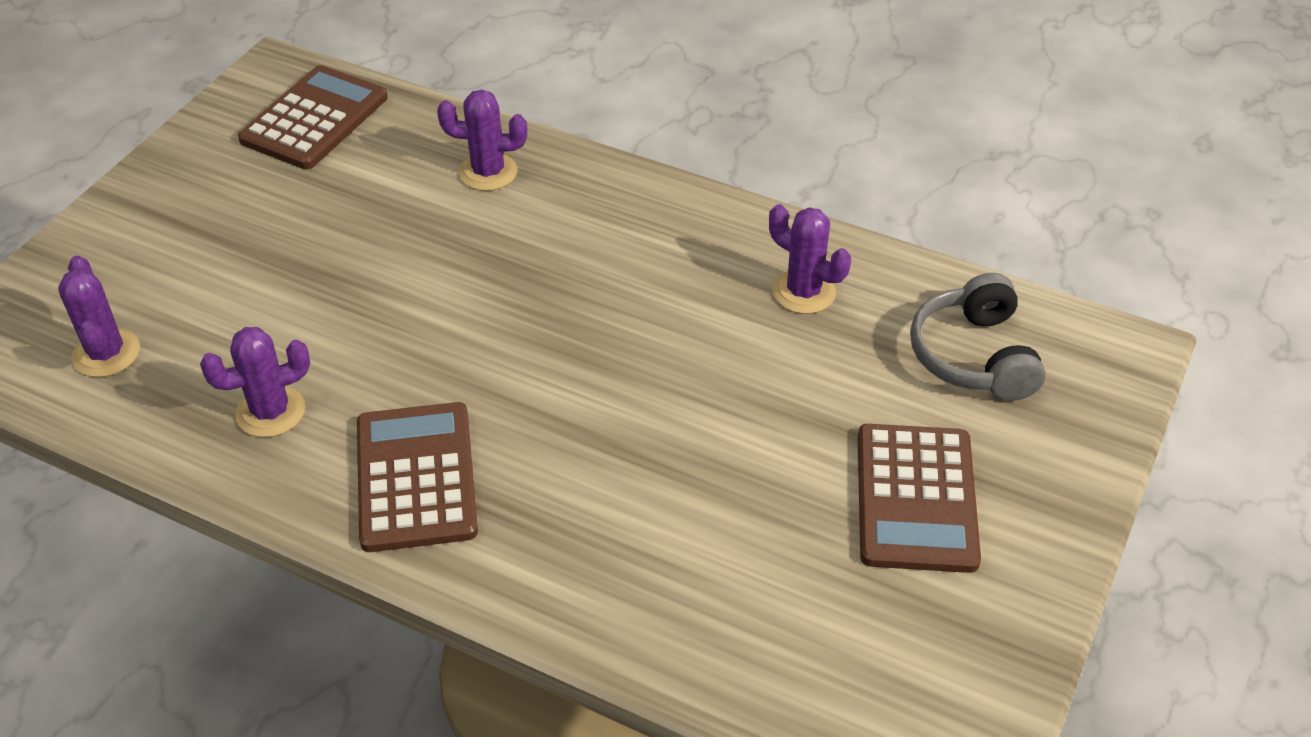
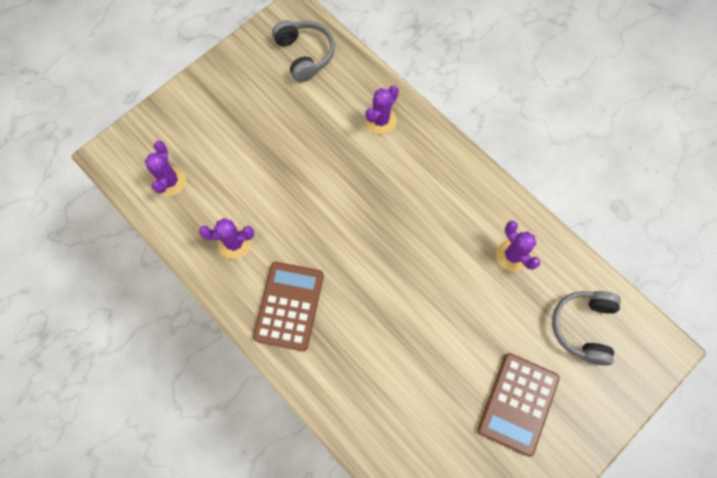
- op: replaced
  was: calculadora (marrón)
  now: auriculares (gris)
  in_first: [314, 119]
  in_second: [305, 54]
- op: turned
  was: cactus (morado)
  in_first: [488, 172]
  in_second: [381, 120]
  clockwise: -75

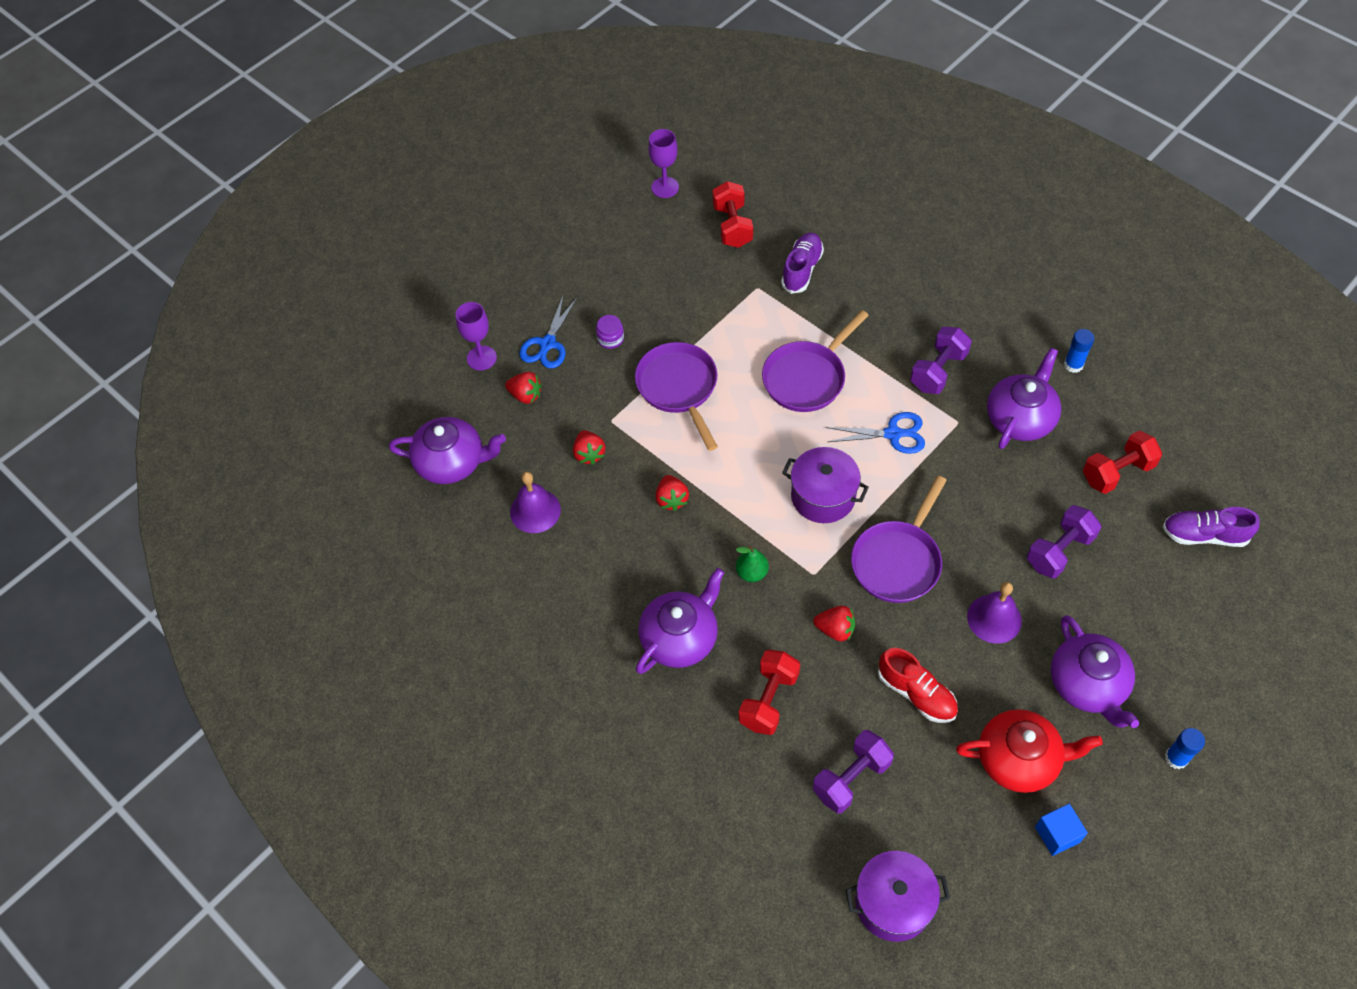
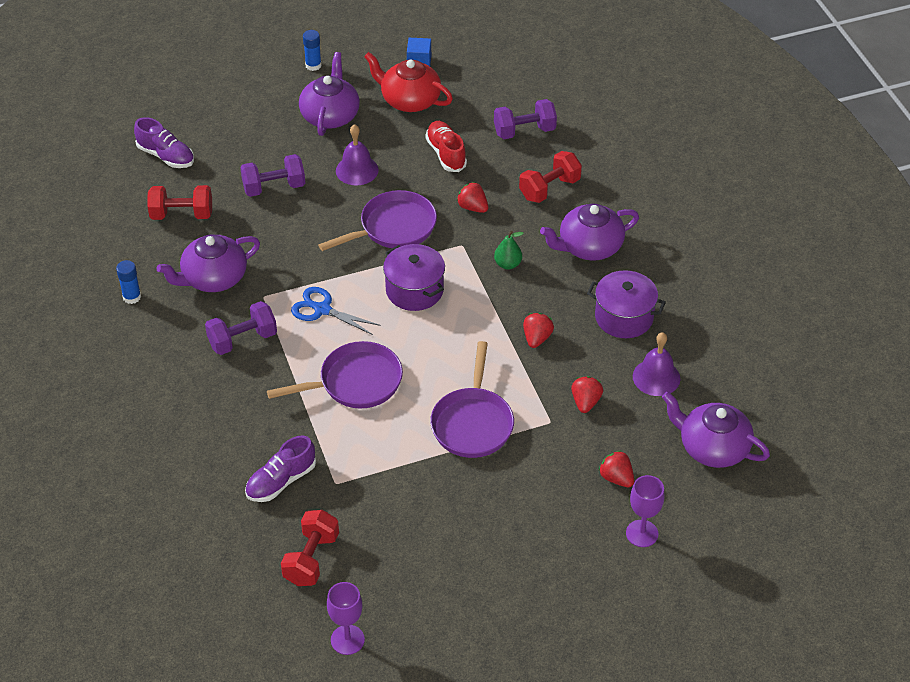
- op: removed
  was: tijeras (azul)
  in_first: [547, 344]
- op: removed
  was: tarro (morado)
  in_first: [610, 339]
- op: moved
  was: olla (morado)
  in_first: [893, 903]
  in_second: [624, 317]

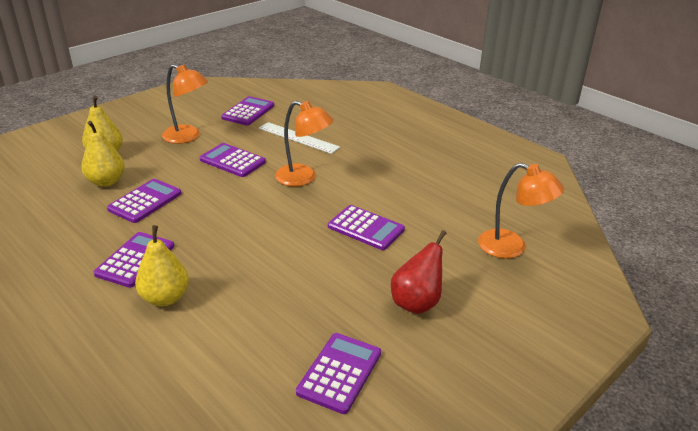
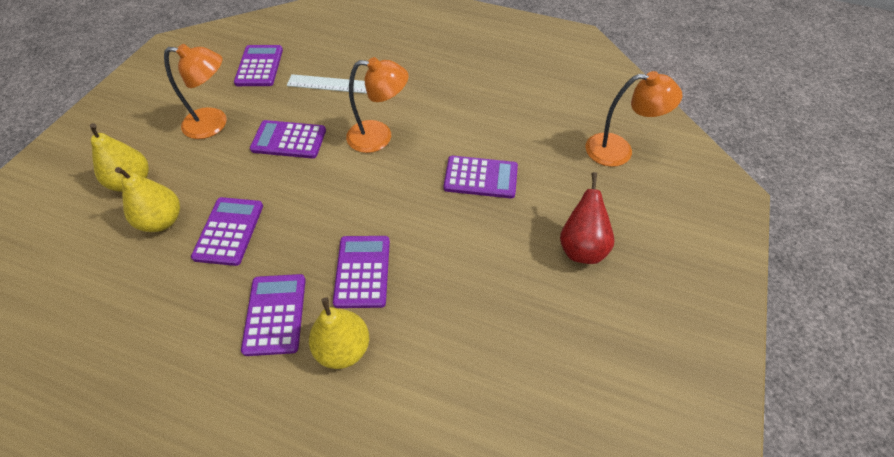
- op: moved
  was: calculadora (morado)
  in_first: [339, 373]
  in_second: [362, 271]

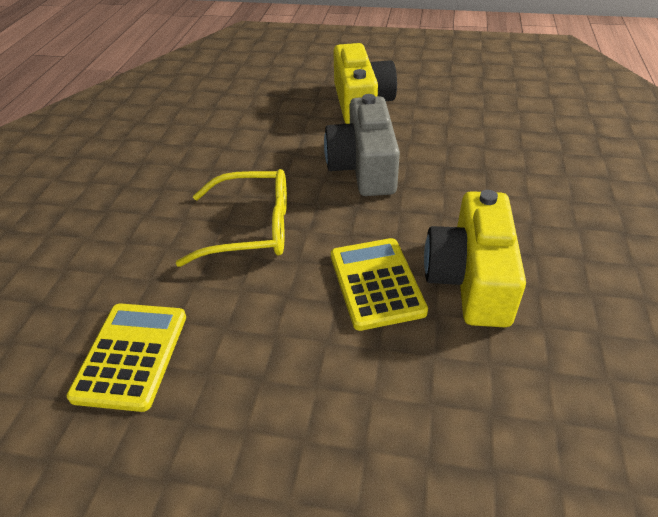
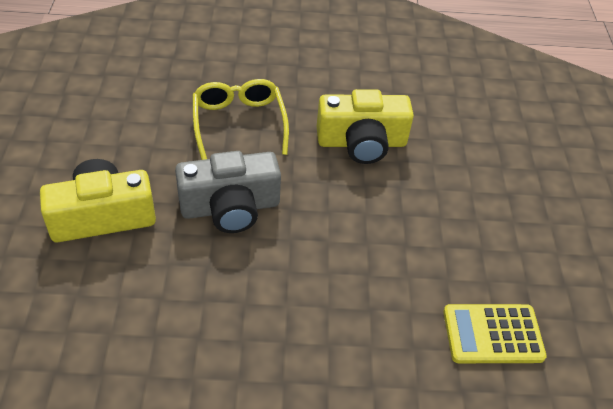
- op: moved
  was: gafas (amarillo)
  in_first: [251, 228]
  in_second: [239, 123]
- op: removed
  was: calculadora (amarillo)
  in_first: [376, 283]

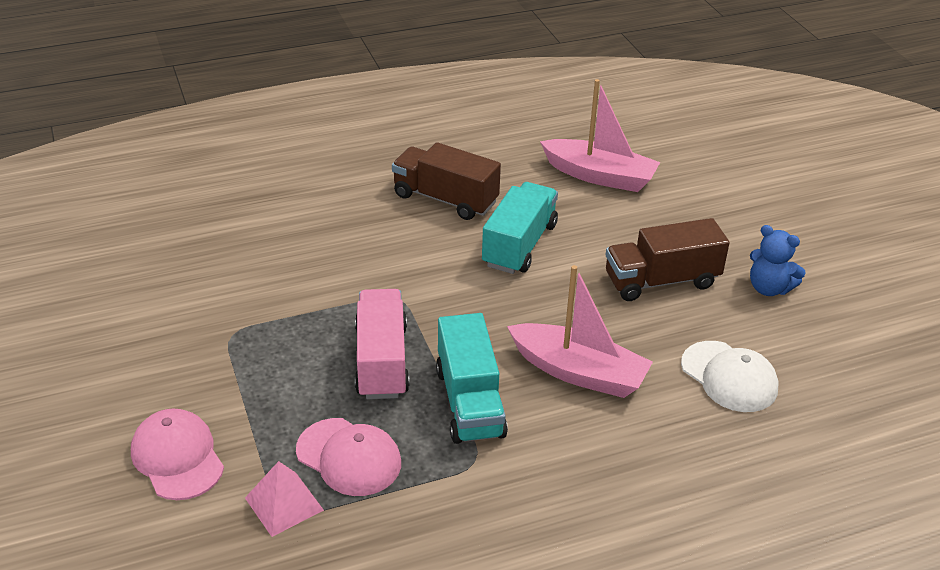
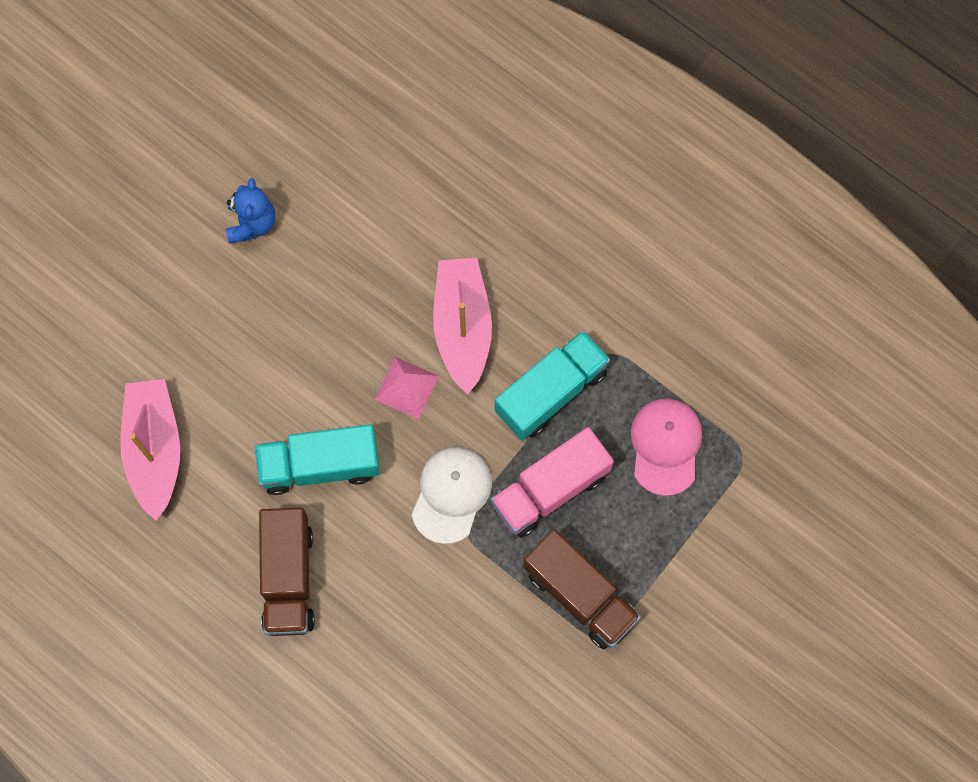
- op: removed
  was: gorra (rosa)
  in_first: [177, 457]
- op: moved
  was: pirámide (rosa)
  in_first: [284, 504]
  in_second: [406, 387]
- op: moved
  was: camión (marrón)
  in_first: [661, 281]
  in_second: [580, 595]
- op: moved
  was: gorra (blanco)
  in_first: [729, 377]
  in_second: [451, 494]

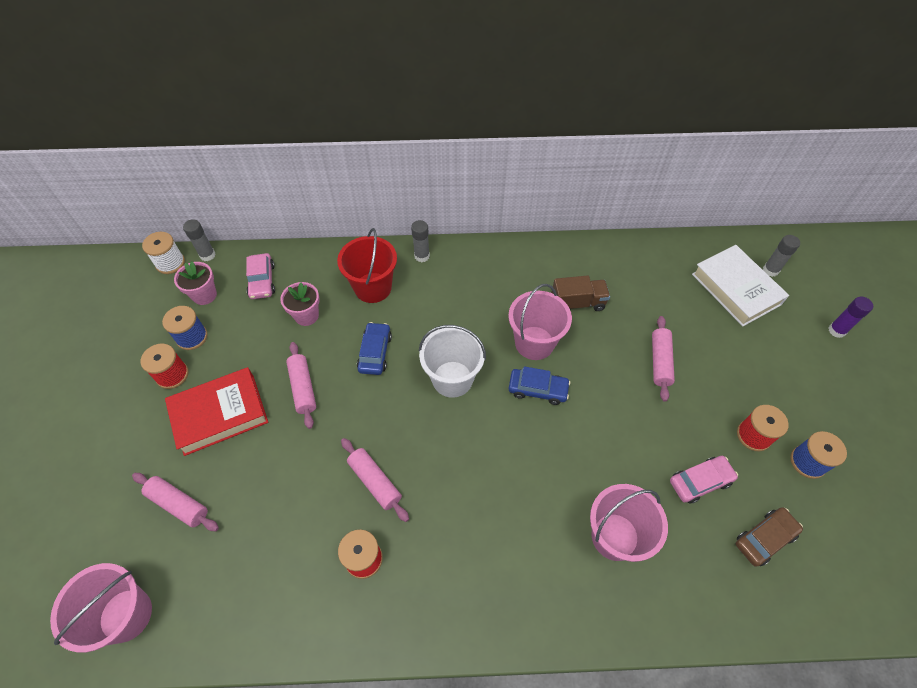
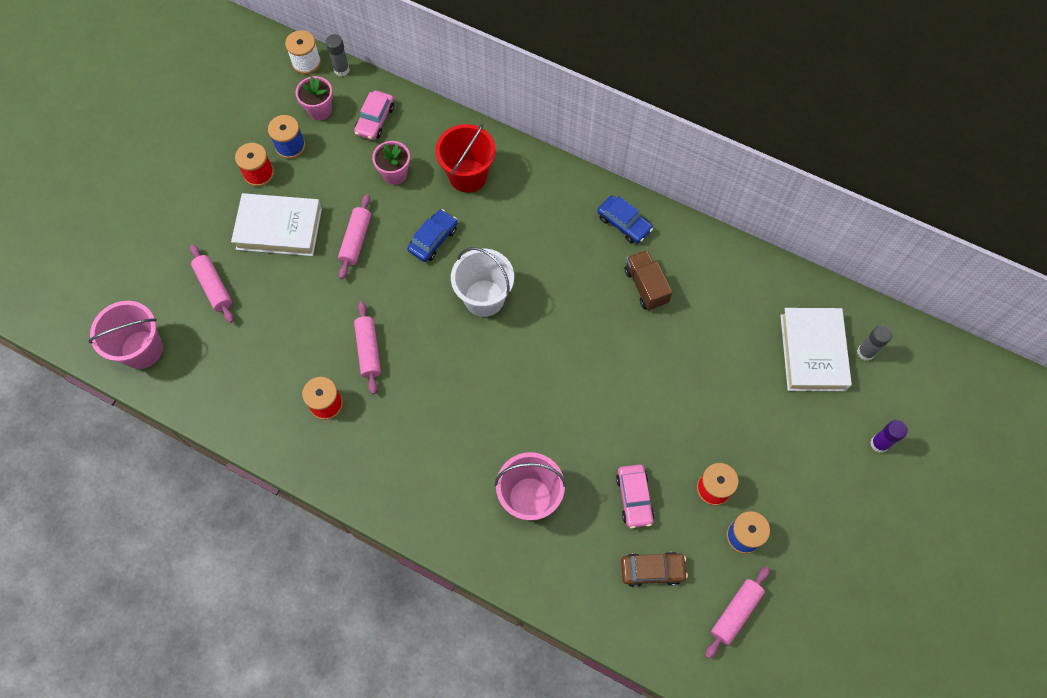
- op: recoloured
  was: libro (rojo)
  now: libro (blanco)
  in_first: [220, 414]
  in_second: [279, 228]
- op: removed
  was: barra de pegamento (gris)
  in_first: [422, 256]
- op: removed
  was: balde (rosa)
  in_first: [534, 343]
- op: moved
  was: coche (azul)
  in_first: [538, 389]
  in_second: [624, 223]
- op: turned
  was: camión (marrón)
  in_first: [577, 303]
  in_second: [645, 286]
  clockwise: -135
- op: moved
  was: rodillo (rosa)
  in_first: [660, 361]
  in_second: [735, 613]
- op: turned
  was: coche (rosa)
  in_first: [700, 481]
  in_second: [634, 498]
  clockwise: 75

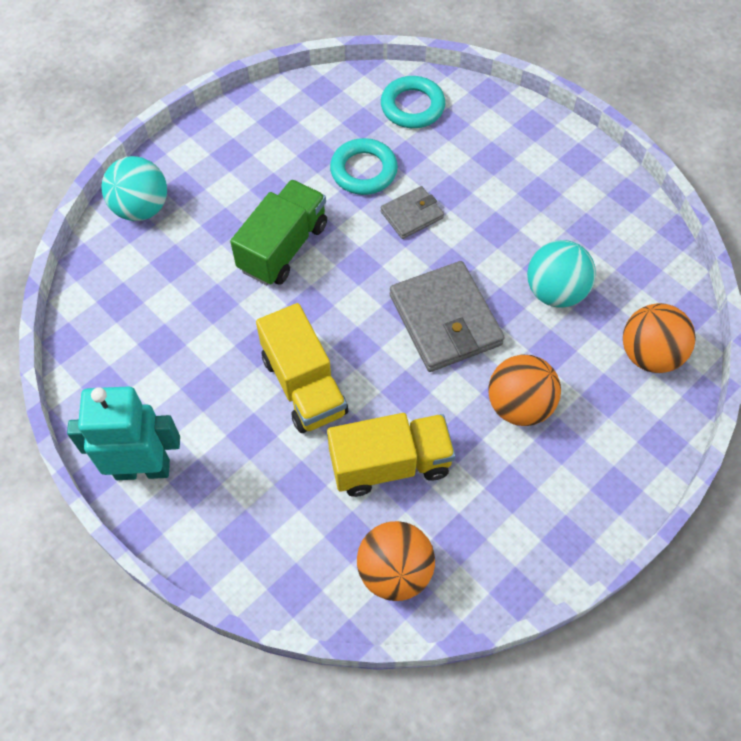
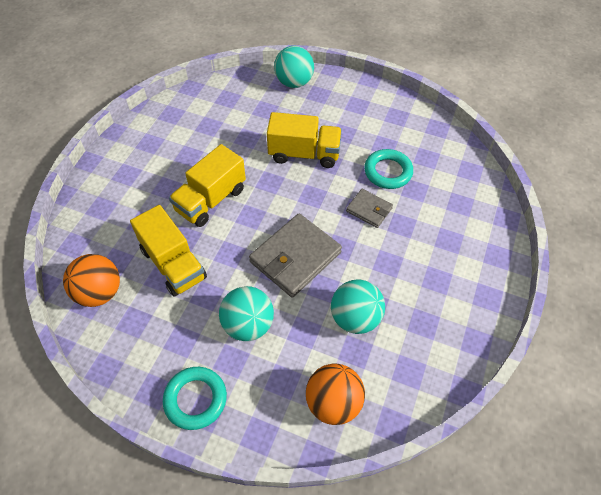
- op: removed
  was: robot (turquesa)
  in_first: [143, 468]
- op: recoloured
  was: camión (verde)
  now: camión (amarillo)
  in_first: [283, 247]
  in_second: [304, 154]
- op: moved
  was: anillo (turquesa)
  in_first: [412, 106]
  in_second: [195, 399]
- op: recoloured
  was: pelota (naranja)
  now: pelota (turquesa)
  in_first: [519, 405]
  in_second: [248, 325]

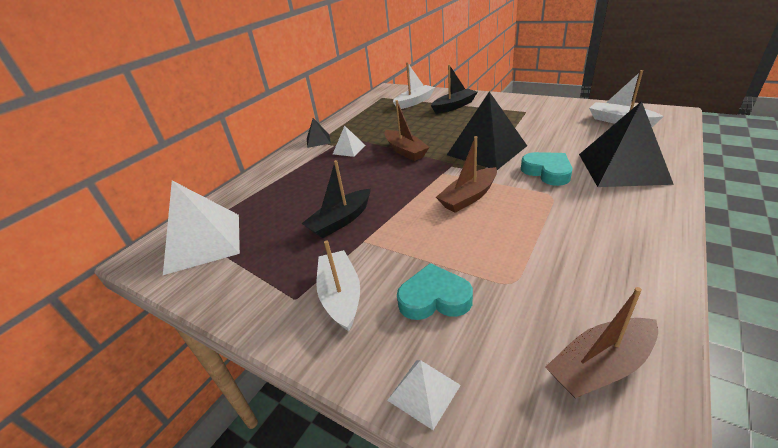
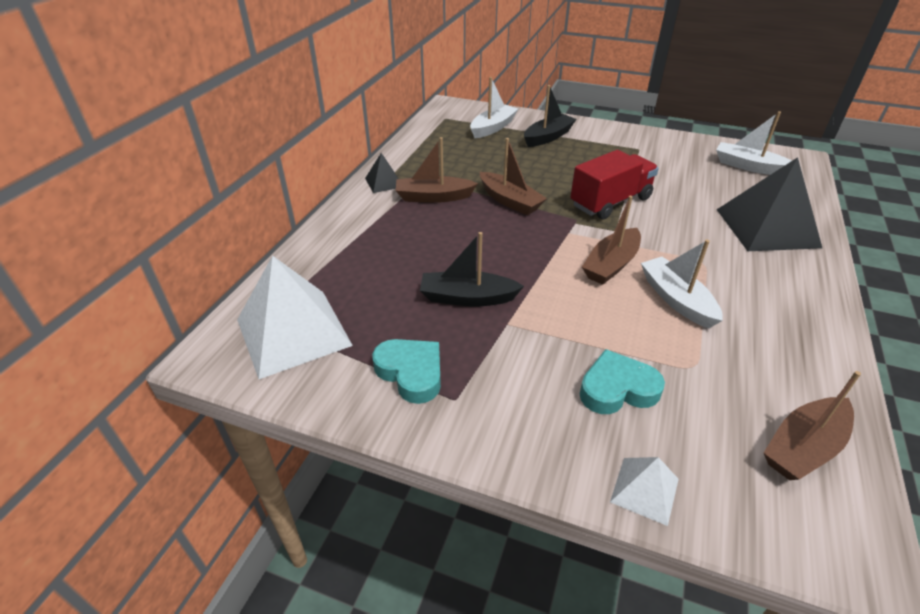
- op: turned
  was: barco (negro)
  in_first: [341, 221]
  in_second: [467, 298]
  clockwise: 60
- op: moved
  was: barco (blanco)
  in_first: [341, 296]
  in_second: [676, 299]
- op: replaced
  was: pirámide (blanco)
  now: barco (marrón)
  in_first: [349, 149]
  in_second: [433, 197]
- op: replaced
  was: pirámide (negro)
  now: camión (rojo)
  in_first: [486, 150]
  in_second: [610, 202]
- op: moved
  was: corazón (turquesa)
  in_first: [547, 172]
  in_second: [411, 373]

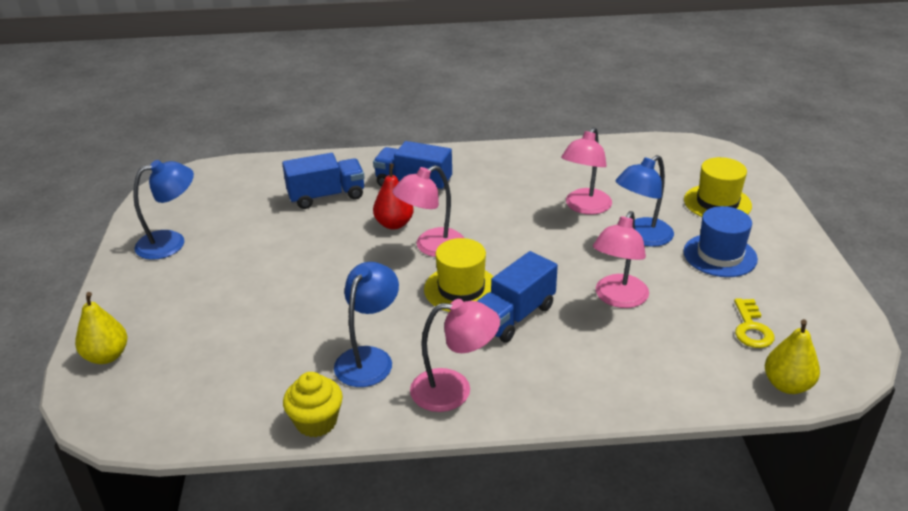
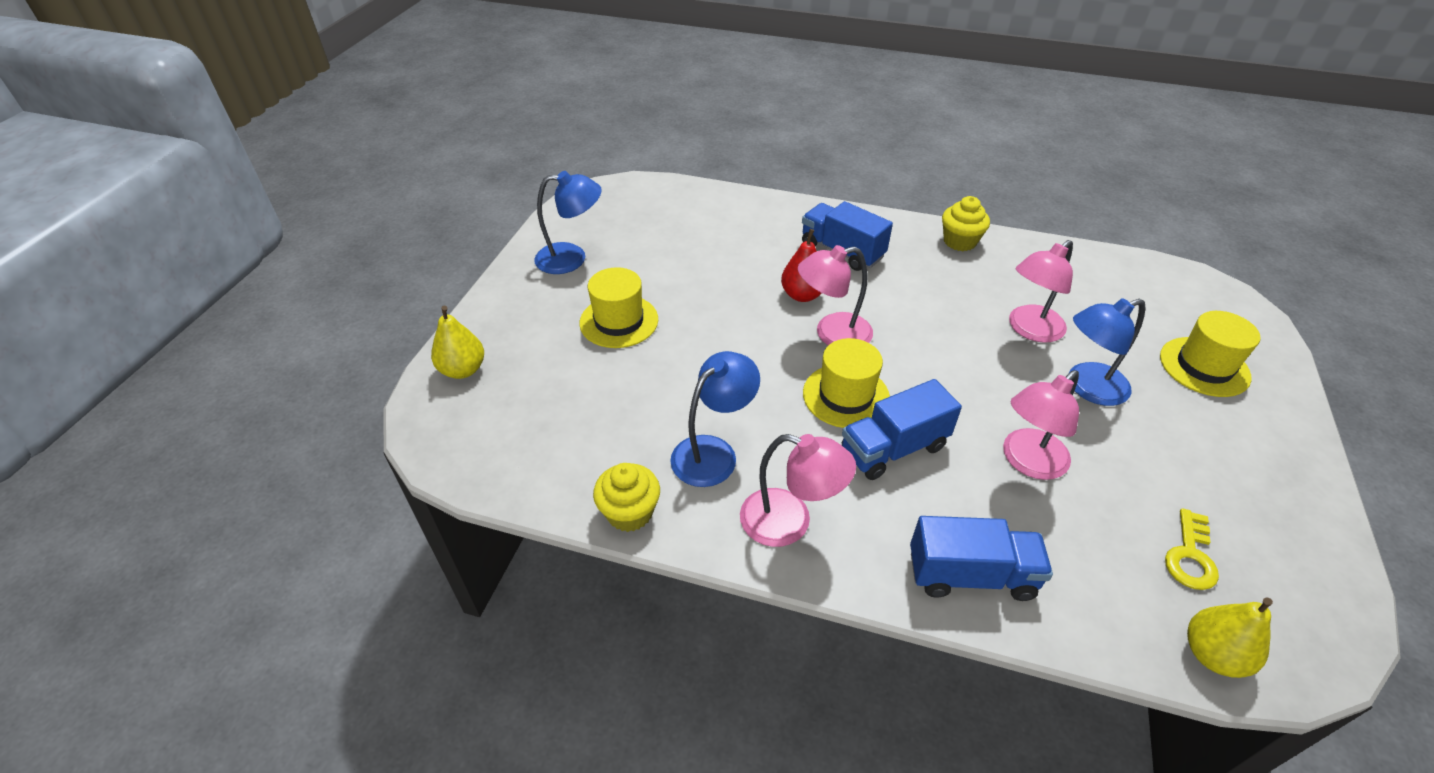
- op: moved
  was: camión (azul)
  in_first: [326, 196]
  in_second: [971, 575]
- op: removed
  was: sombrero (azul)
  in_first: [720, 255]
- op: added
  now: sombrero (amarillo)
  in_second: [619, 321]
- op: added
  now: magdalena (amarillo)
  in_second: [959, 241]

